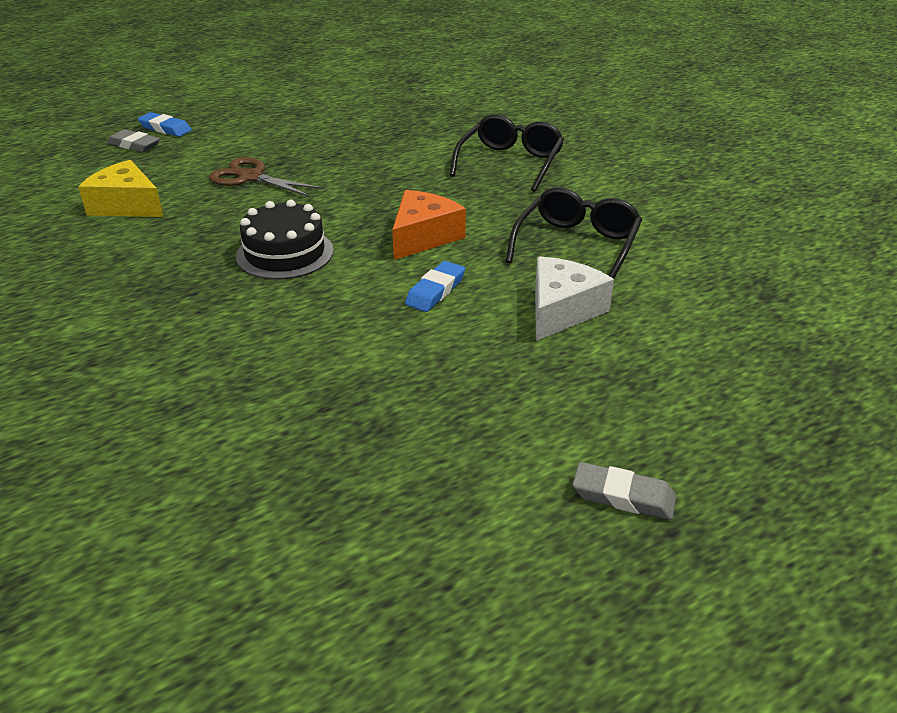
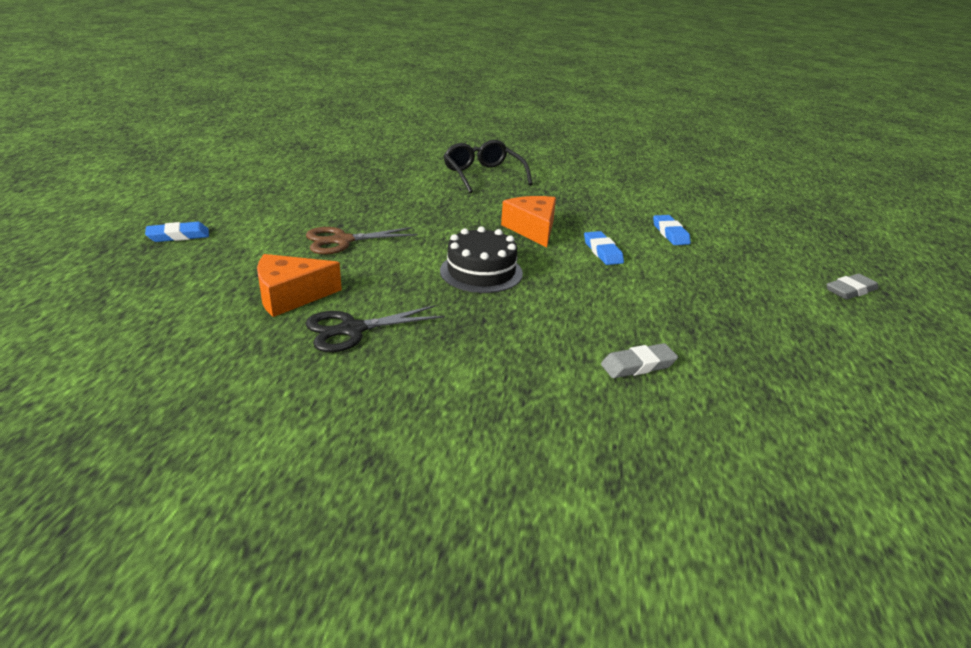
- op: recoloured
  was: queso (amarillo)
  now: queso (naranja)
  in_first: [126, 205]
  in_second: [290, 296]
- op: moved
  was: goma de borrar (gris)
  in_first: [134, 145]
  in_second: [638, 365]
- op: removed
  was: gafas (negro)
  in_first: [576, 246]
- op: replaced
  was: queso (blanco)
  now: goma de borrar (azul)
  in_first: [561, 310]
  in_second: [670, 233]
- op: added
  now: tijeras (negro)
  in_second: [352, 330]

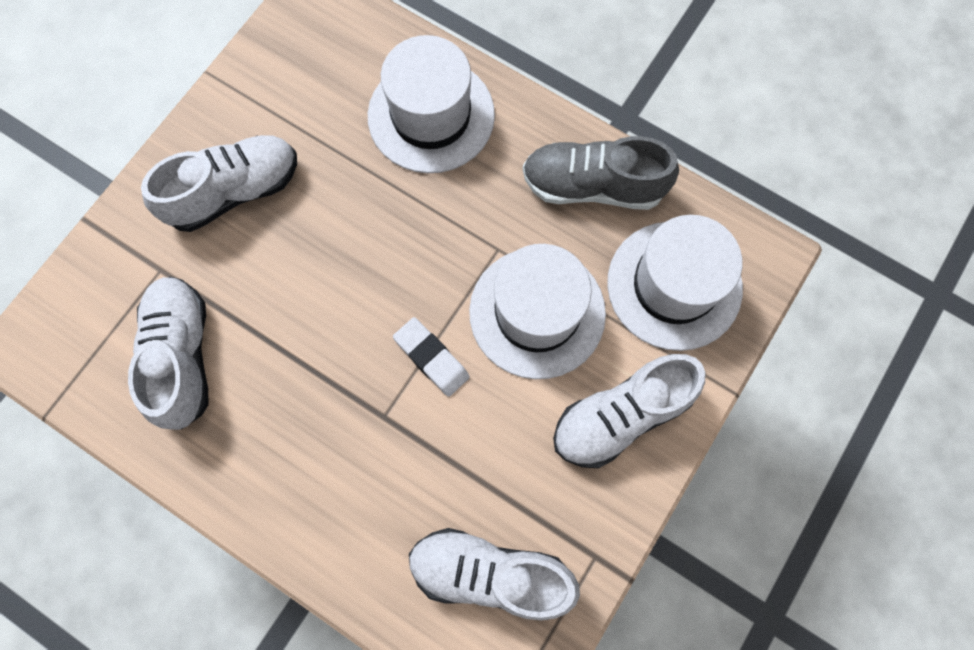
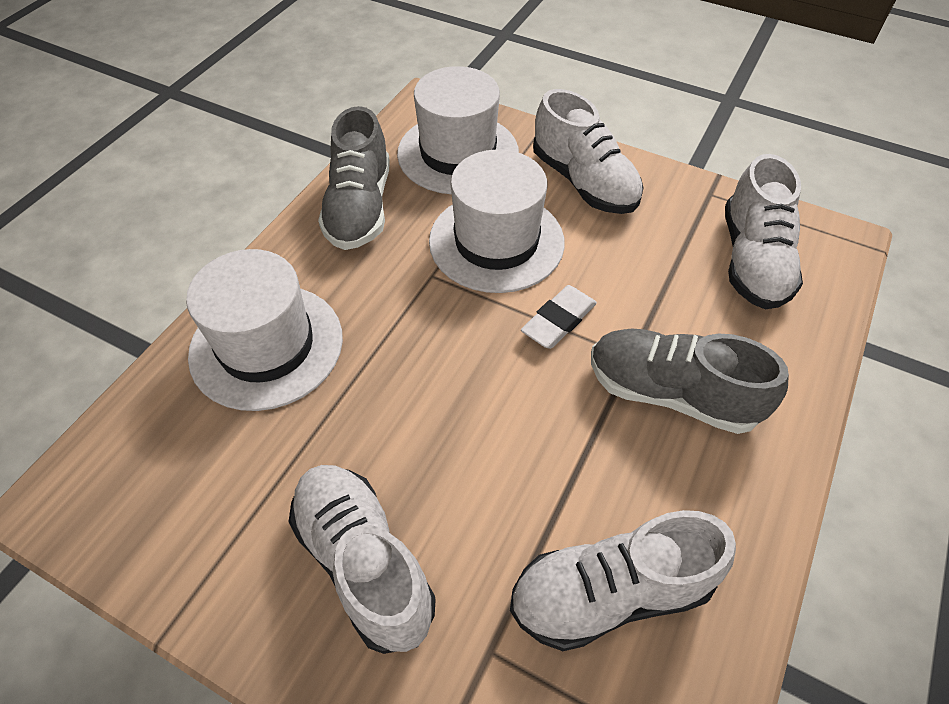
- op: added
  now: zapato (gris)
  in_second: [671, 393]

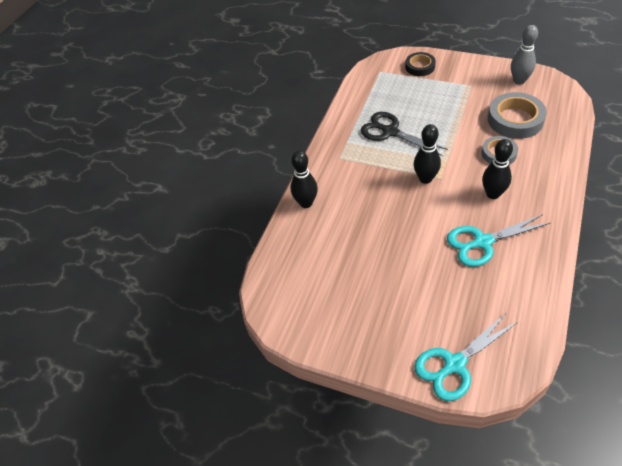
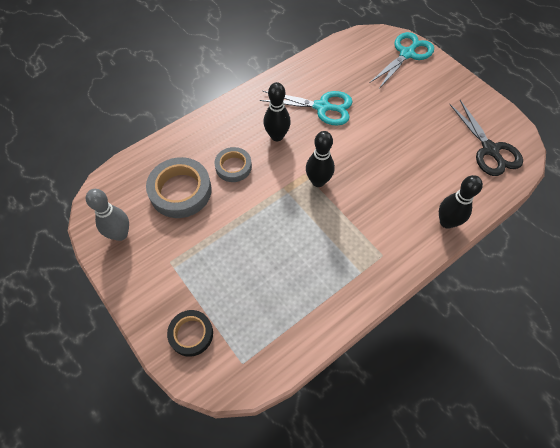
- op: moved
  was: tijeras (negro)
  in_first: [390, 132]
  in_second: [490, 150]
- op: turned
  was: tijeras (turquesa)
  in_first: [454, 364]
  in_second: [407, 54]
  clockwise: -45

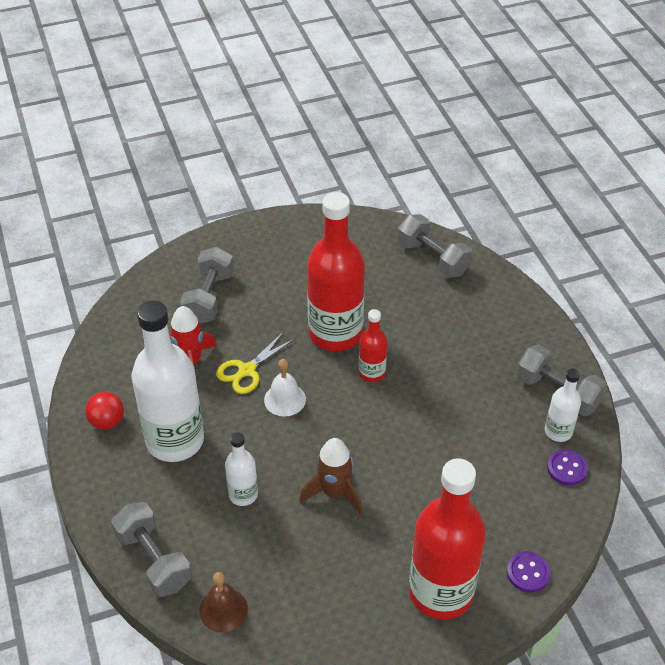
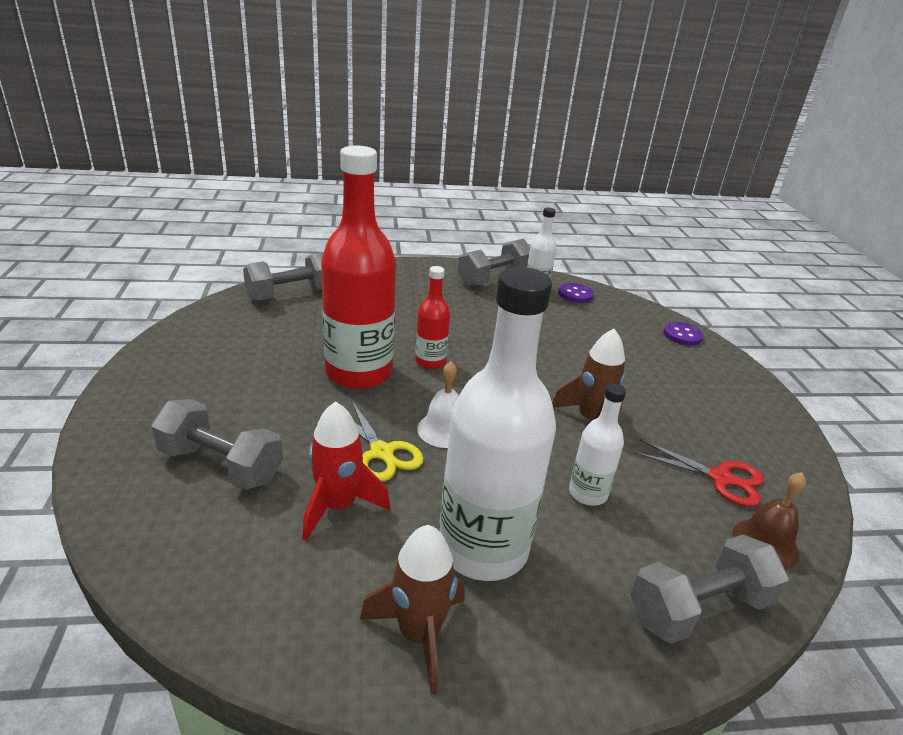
- op: replaced
  was: pelota (rojo)
  now: cohete (marrón)
  in_first: [107, 422]
  in_second: [419, 634]
- op: removed
  was: botella (rojo)
  in_first: [441, 592]
- op: added
  now: tijeras (rojo)
  in_second: [720, 478]

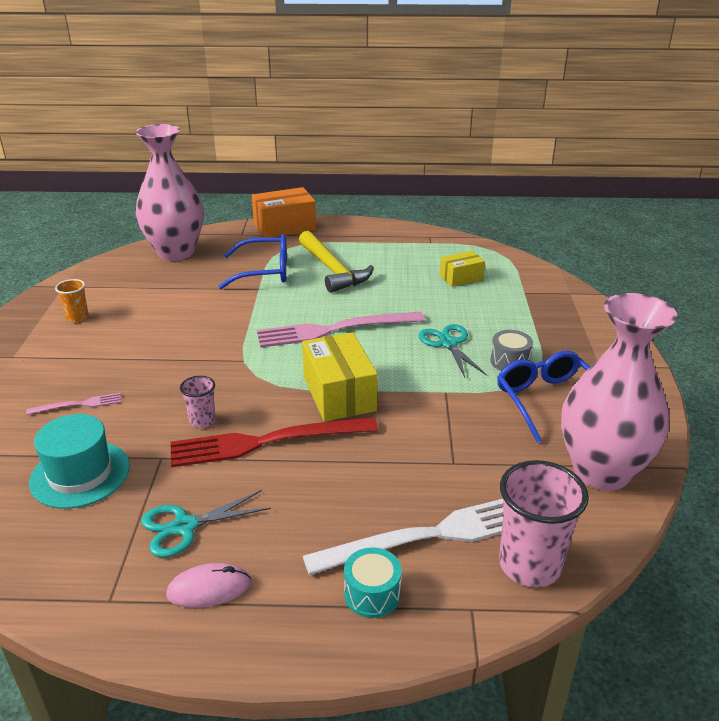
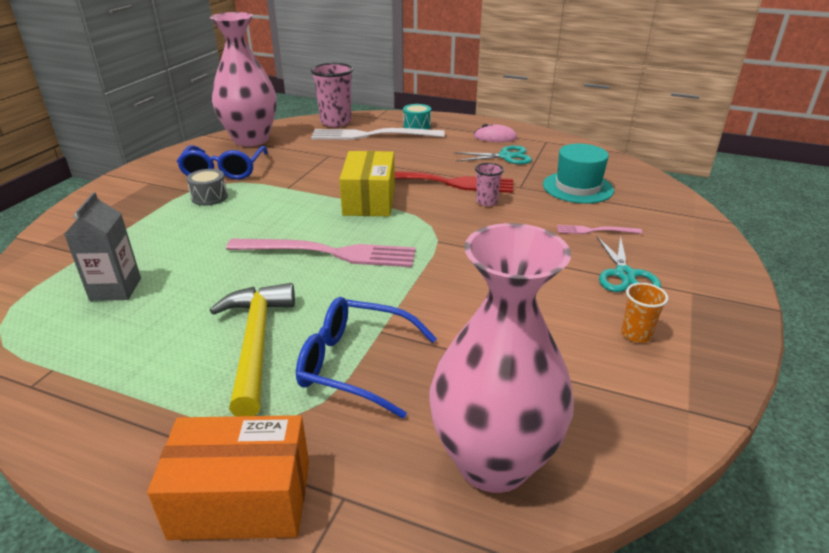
- op: moved
  was: tijeras (turquesa)
  in_first: [448, 343]
  in_second: [624, 274]
- op: replaced
  was: caja (amarillo)
  now: cartón de leche (gris)
  in_first: [461, 278]
  in_second: [115, 289]

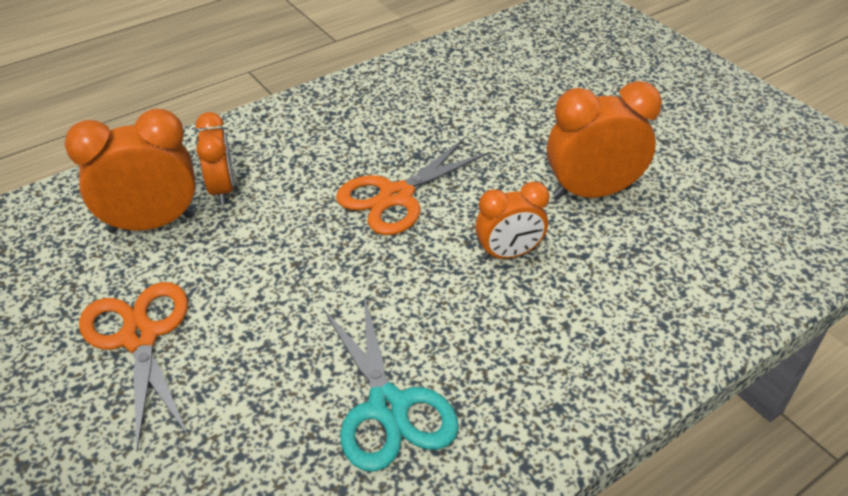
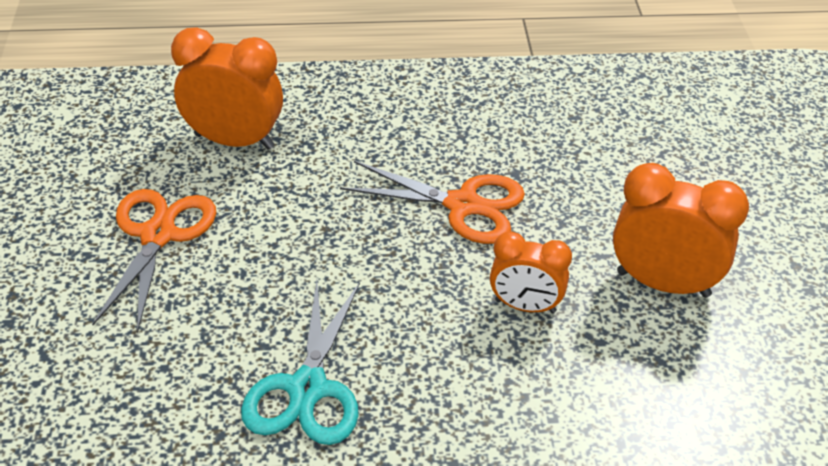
- op: removed
  was: despertador (naranja)
  in_first: [222, 189]
- op: turned
  was: tijeras (naranja)
  in_first: [396, 196]
  in_second: [463, 205]
  clockwise: -150

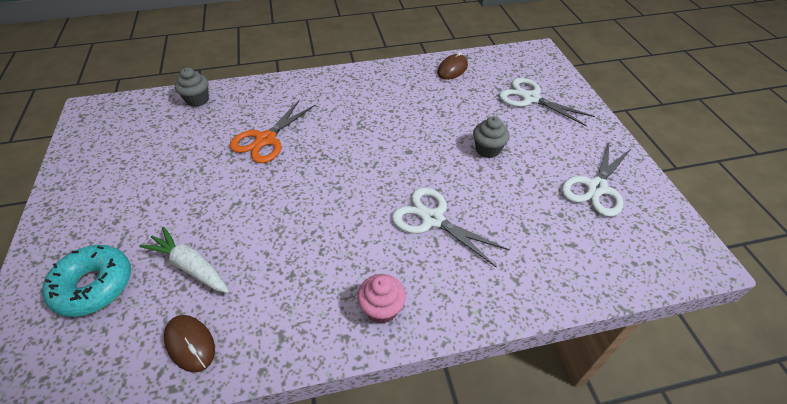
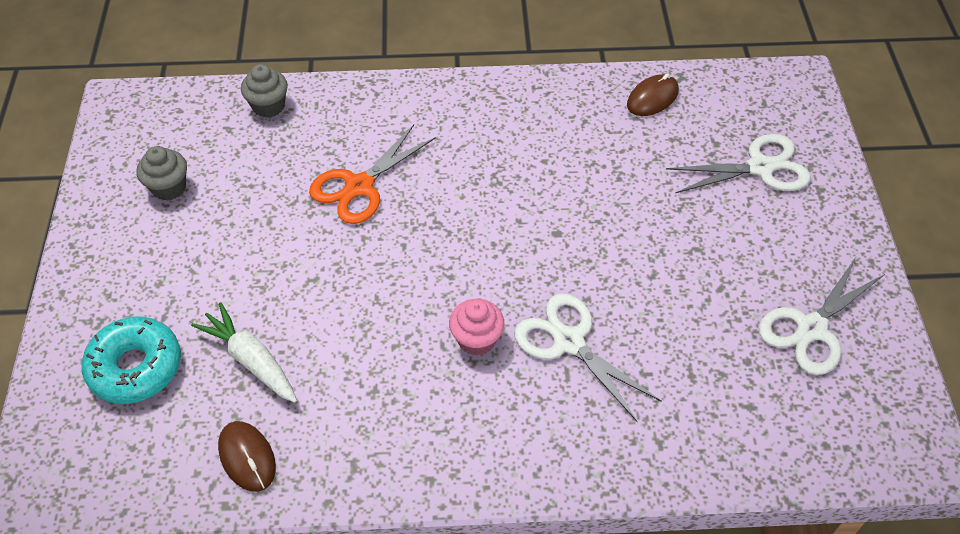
- op: moved
  was: magdalena (rosa)
  in_first: [382, 309]
  in_second: [476, 339]
- op: moved
  was: magdalena (gris)
  in_first: [487, 150]
  in_second: [169, 187]
- op: turned
  was: tijeras (blanco)
  in_first: [530, 98]
  in_second: [760, 167]
  clockwise: 120

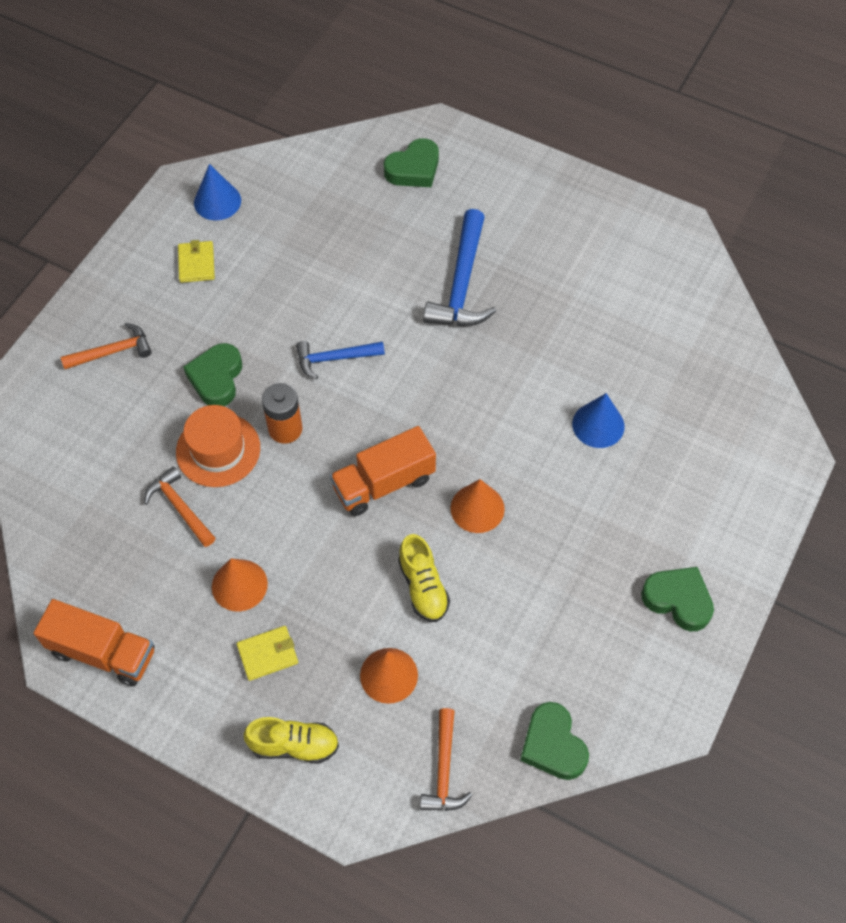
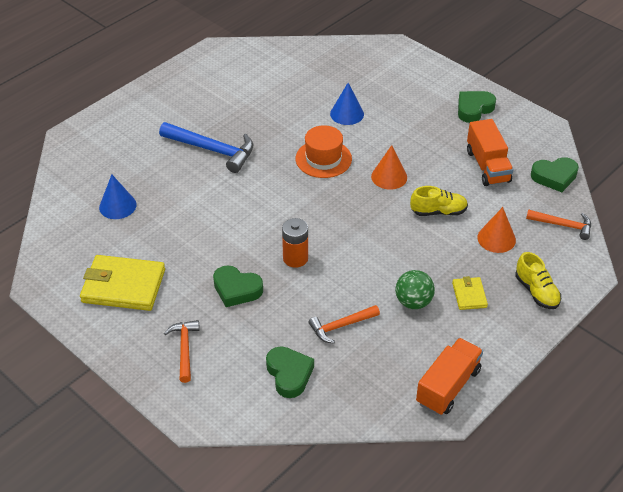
- op: moved
  was: sombrero (naranja)
  in_first: [218, 450]
  in_second: [323, 159]
- op: resized
  was: cartera (amarillo)
  in_first: [196, 263]
  in_second: [123, 286]
  ratio: 1.99
- op: moved
  was: cono (azul)
  in_first: [217, 201]
  in_second: [117, 206]
- op: replaced
  was: cono (naranja)
  now: pelota (verde)
  in_first: [239, 585]
  in_second: [413, 302]
- op: turned
  was: zapato (amarillo)
  in_first: [294, 745]
  in_second: [536, 292]
  clockwise: 135
- op: removed
  was: martillo (azul)
  in_first: [334, 359]
- op: moved
  was: camión (naranja)
  in_first: [384, 483]
  in_second: [487, 166]
- op: moved
  was: corazón (verde)
  in_first: [414, 169]
  in_second: [289, 374]

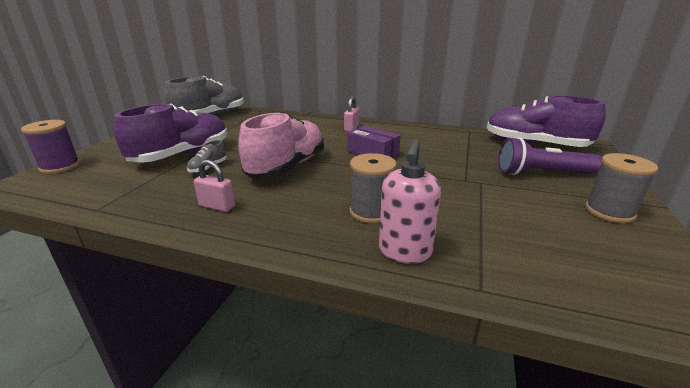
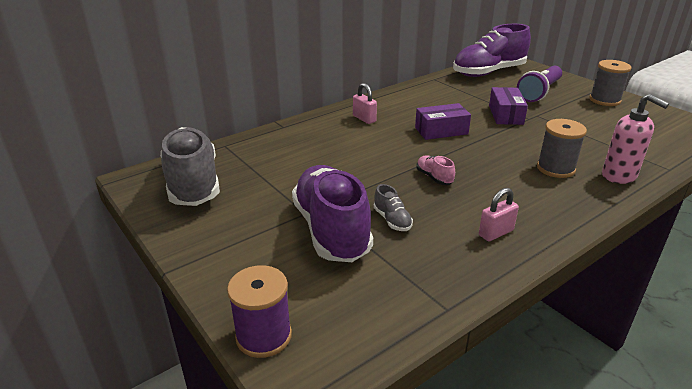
- op: resized
  was: zapato (rosa)
  in_first: [287, 167]
  in_second: [434, 177]
  ratio: 0.41
- op: added
  now: caja (morado)
  in_second: [505, 115]

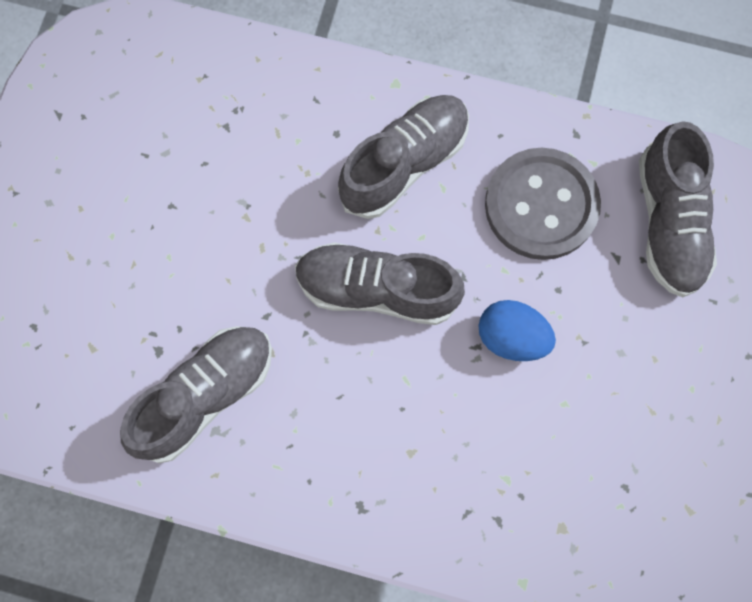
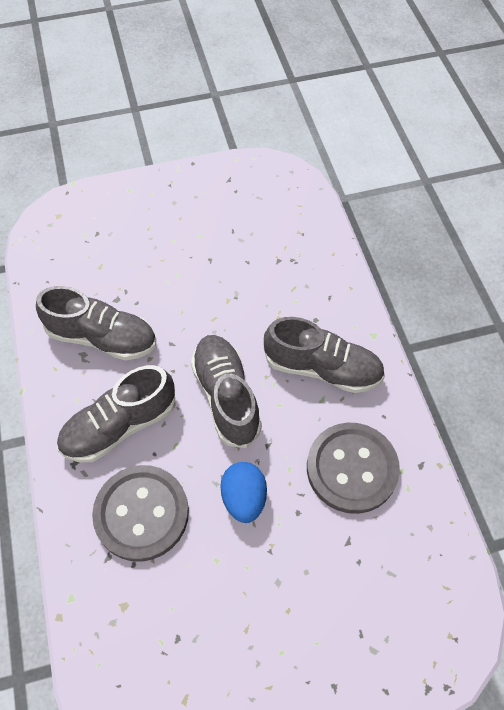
- op: moved
  was: zapato (gris)
  in_first: [669, 222]
  in_second: [120, 426]
- op: added
  now: botón (gris)
  in_second: [141, 513]

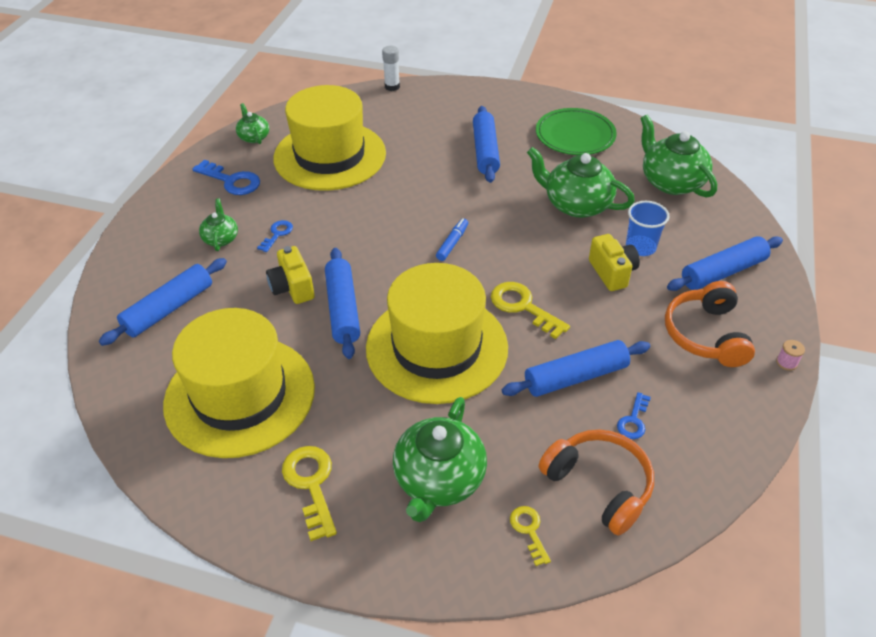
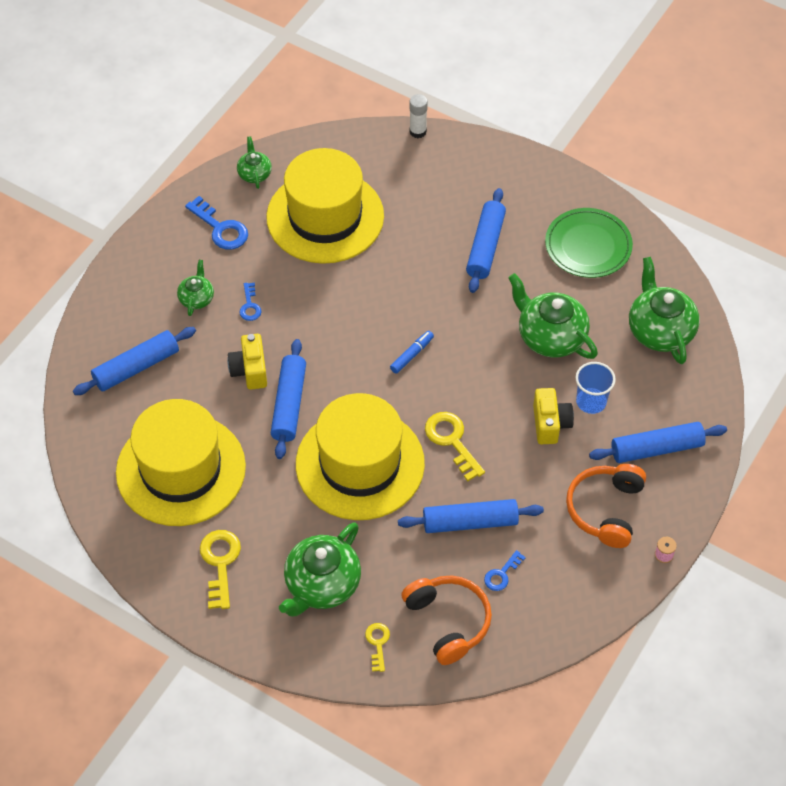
- op: turned
  was: llave (azul)
  in_first: [277, 234]
  in_second: [250, 305]
  clockwise: 135

